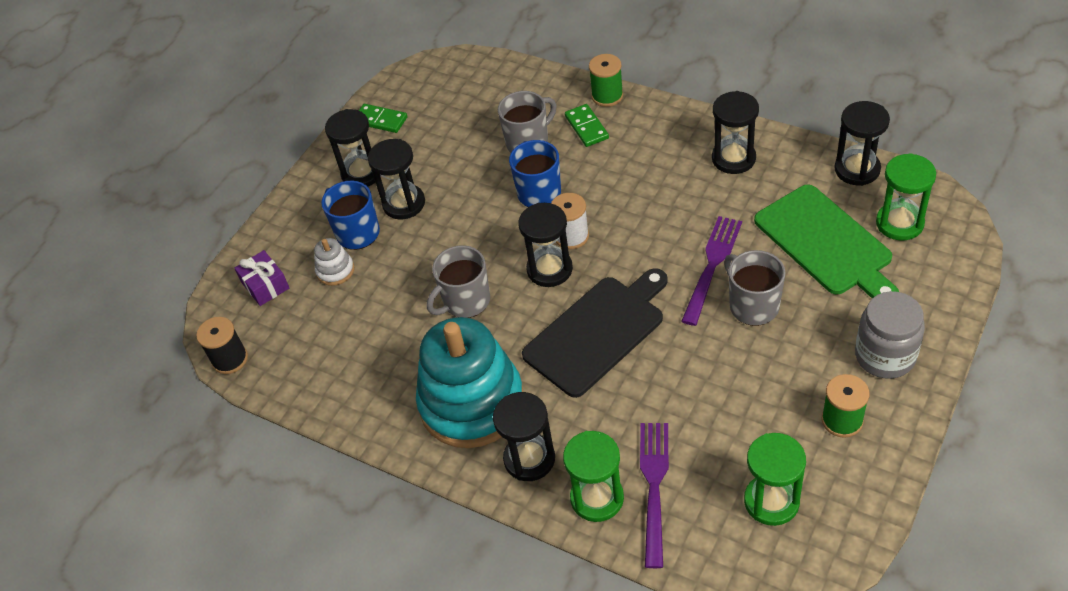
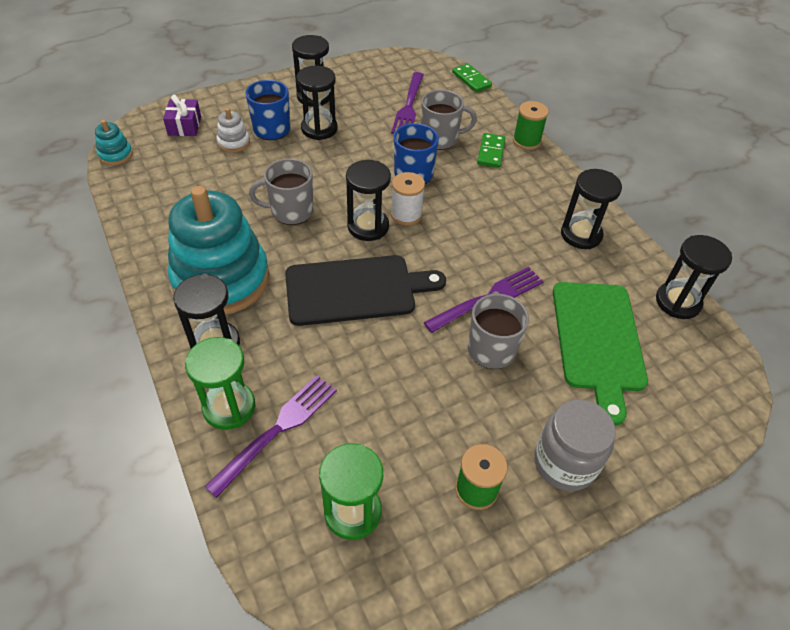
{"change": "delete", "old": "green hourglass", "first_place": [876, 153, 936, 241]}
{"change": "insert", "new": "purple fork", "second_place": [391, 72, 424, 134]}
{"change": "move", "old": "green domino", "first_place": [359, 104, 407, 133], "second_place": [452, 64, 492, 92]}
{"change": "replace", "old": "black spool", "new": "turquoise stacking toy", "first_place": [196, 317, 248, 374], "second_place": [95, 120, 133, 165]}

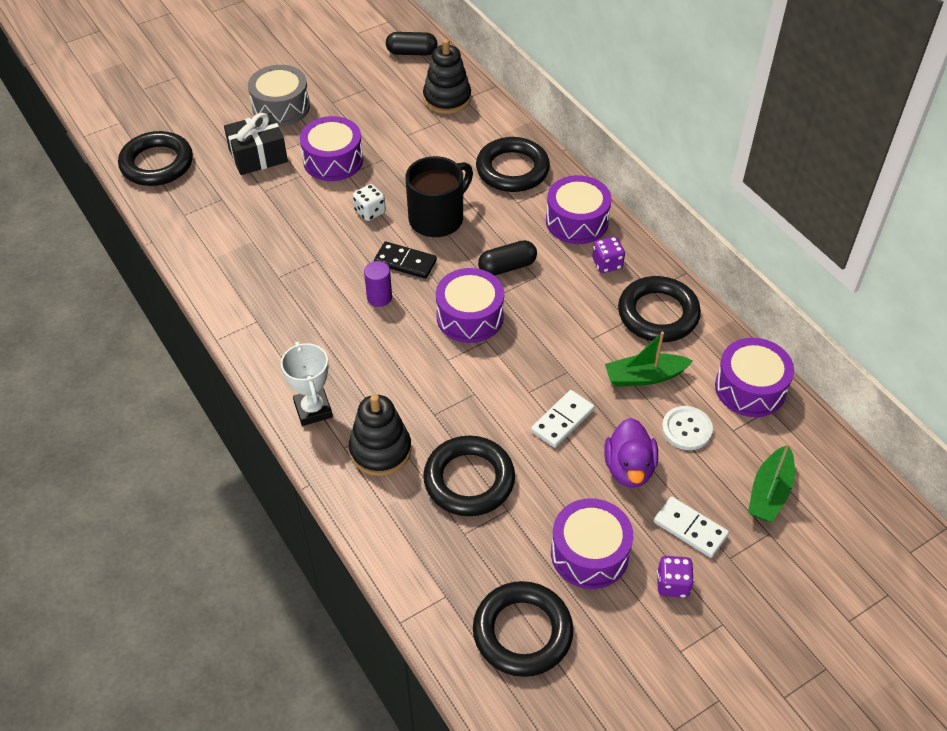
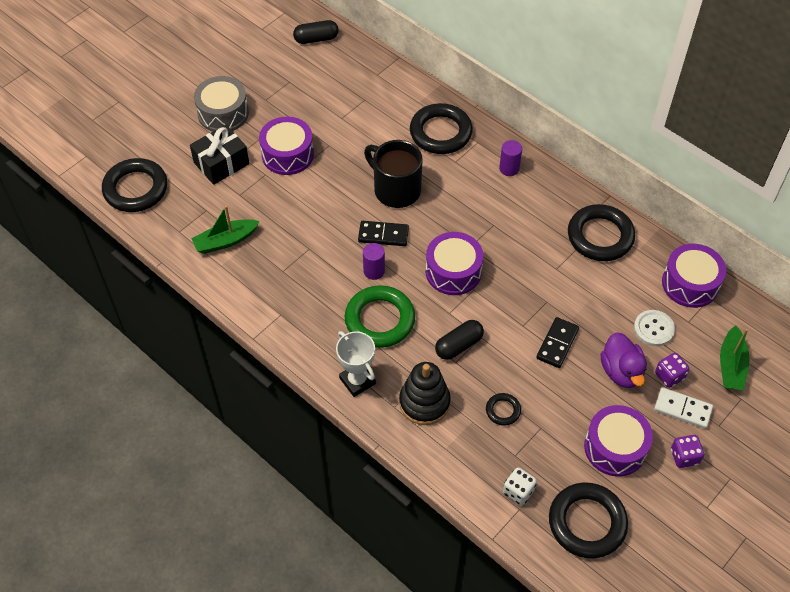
{"change": "delete", "old": "black stacking toy", "first_place": [423, 39, 471, 114]}
{"change": "insert", "new": "green ring", "second_place": [345, 285, 415, 348]}
{"change": "move", "old": "white dice", "first_place": [353, 184, 386, 221], "second_place": [503, 467, 537, 505]}
{"change": "move", "old": "black capsule", "first_place": [478, 240, 537, 276], "second_place": [435, 320, 484, 360]}
{"change": "move", "old": "purple dice", "first_place": [592, 237, 625, 273], "second_place": [655, 353, 689, 388]}
{"change": "move", "old": "green boat", "first_place": [605, 332, 693, 387], "second_place": [191, 206, 260, 254]}
{"change": "replace", "old": "purple drum", "new": "purple cylinder", "first_place": [546, 175, 612, 244], "second_place": [499, 140, 522, 176]}
{"change": "recolor", "old": "white domino", "new": "black domino", "first_place": [531, 390, 595, 448], "second_place": [536, 317, 579, 368]}
{"change": "rotate", "old": "black mug", "first_place": [406, 156, 473, 237], "second_place": [364, 140, 423, 208], "degrees": -75}
{"change": "resize", "old": "black ring", "first_place": [423, 435, 515, 516], "second_place": [486, 393, 521, 426], "factor": 0.48}

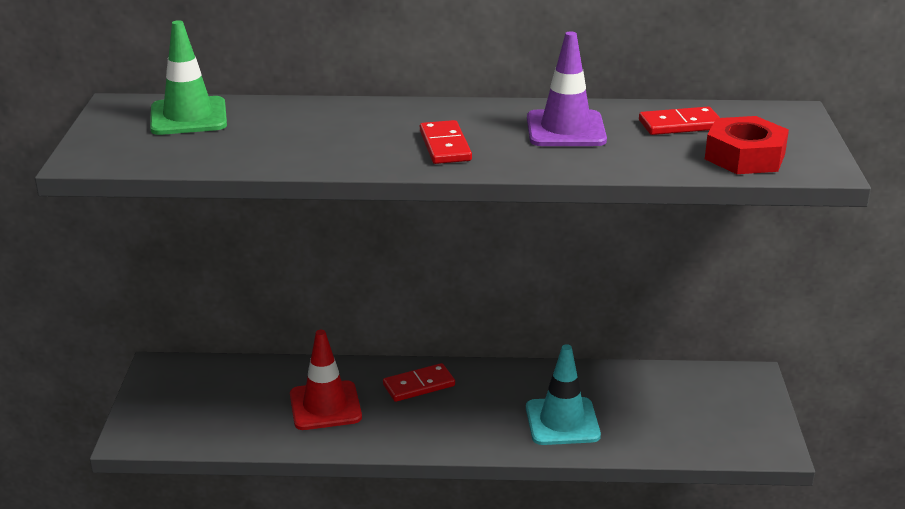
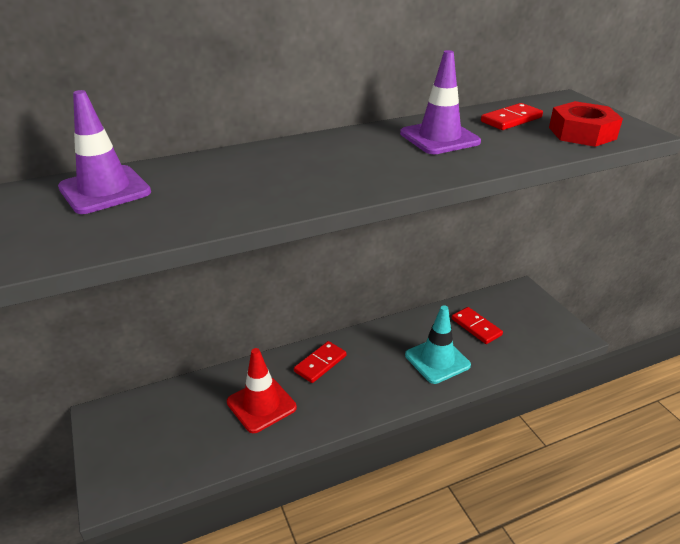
{"change": "move", "old": "red domino", "first_place": [420, 120, 472, 164], "second_place": [452, 307, 503, 344]}
{"change": "recolor", "old": "green traffic cone", "new": "purple traffic cone", "first_place": [150, 20, 227, 135], "second_place": [58, 90, 151, 214]}

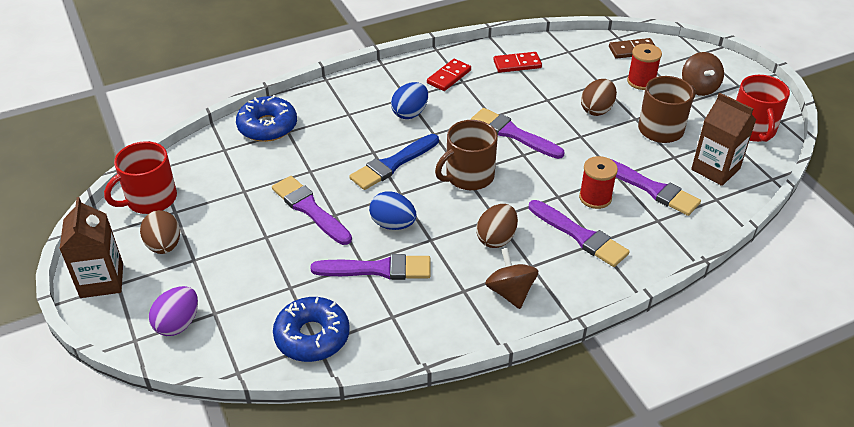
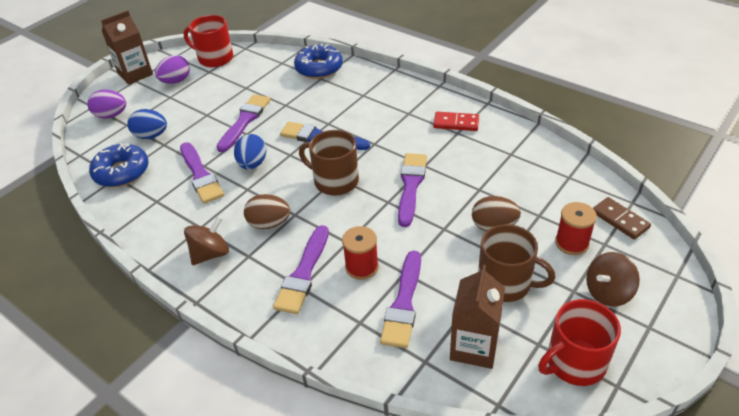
{"change": "delete", "old": "red domino", "first_place": [493, 52, 542, 73]}
{"change": "move", "old": "blue egg", "first_place": [391, 82, 428, 119], "second_place": [127, 109, 167, 139]}
{"change": "recolor", "old": "brown egg", "new": "purple egg", "first_place": [140, 210, 180, 254], "second_place": [155, 55, 190, 84]}

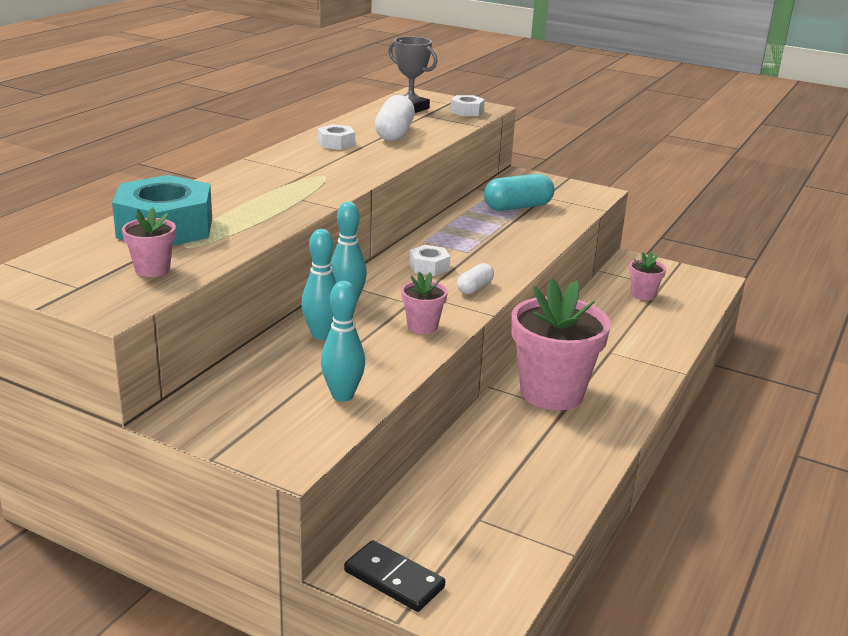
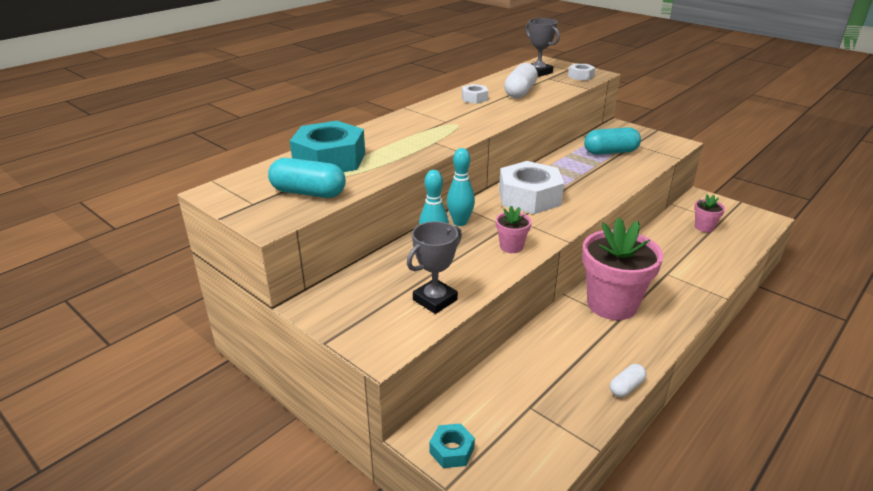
{"change": "move", "old": "white capsule", "first_place": [457, 263, 494, 294], "second_place": [610, 364, 646, 397]}
{"change": "replace", "old": "pink flower pot", "new": "turquoise capsule", "first_place": [122, 207, 176, 277], "second_place": [268, 158, 346, 198]}
{"change": "replace", "old": "turquoise bowling pin", "new": "grey trophy", "first_place": [321, 281, 365, 402], "second_place": [407, 221, 462, 314]}
{"change": "replace", "old": "black domino", "new": "turquoise nut", "first_place": [344, 540, 445, 612], "second_place": [429, 423, 475, 468]}
{"change": "resize", "old": "white nut", "first_place": [409, 245, 450, 276], "second_place": [499, 161, 564, 214], "factor": 2.12}

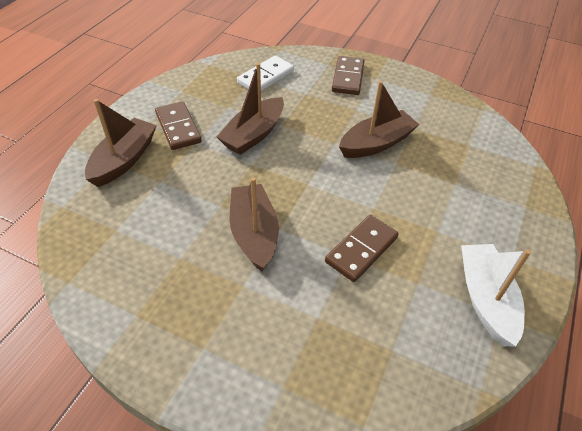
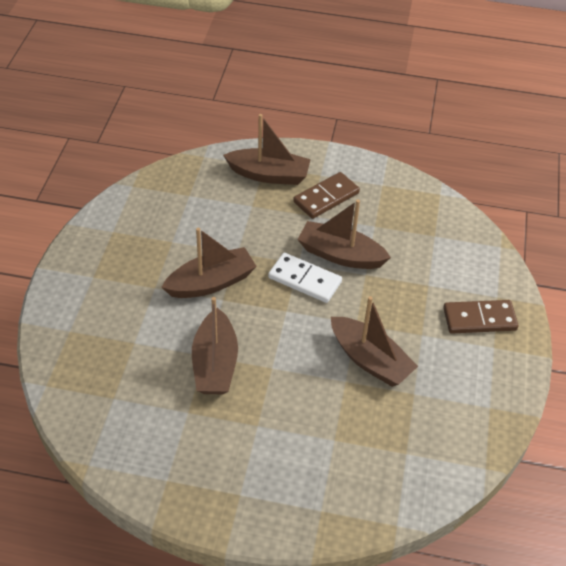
{"change": "delete", "old": "white boat", "first_place": [461, 244, 531, 346]}
{"change": "move", "old": "white domino", "first_place": [237, 56, 294, 91], "second_place": [268, 253, 342, 303]}
{"change": "replace", "old": "brown domino", "new": "brown boat", "first_place": [325, 215, 399, 282], "second_place": [192, 297, 238, 394]}

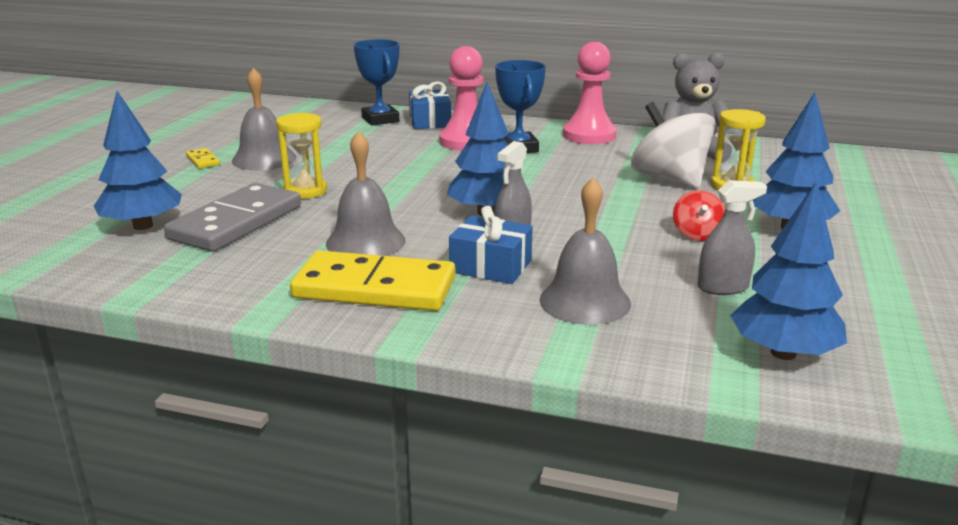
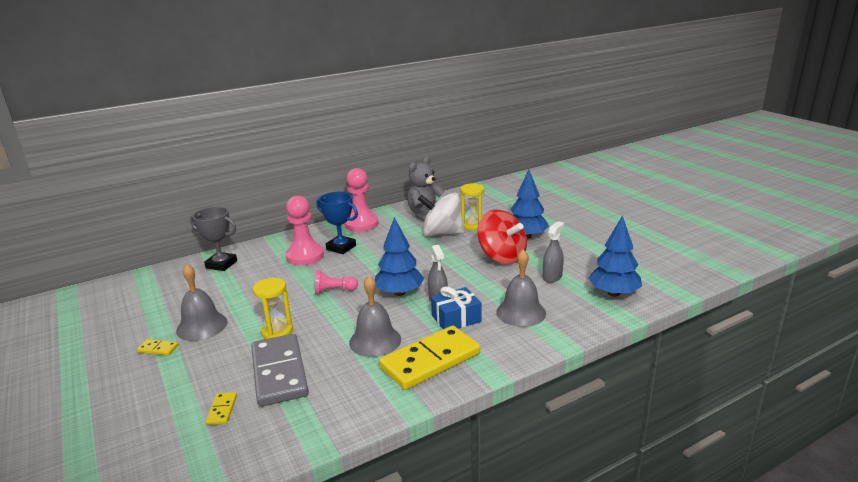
{"change": "delete", "old": "blue gift", "first_place": [409, 81, 451, 129]}
{"change": "insert", "new": "pink pawn", "second_place": [315, 270, 358, 294]}
{"change": "replace", "old": "blue tree", "new": "yellow domino", "first_place": [94, 91, 182, 230], "second_place": [206, 392, 237, 425]}
{"change": "recolor", "old": "blue trophy", "new": "grey trophy", "first_place": [354, 39, 399, 126], "second_place": [190, 207, 237, 271]}
{"change": "resize", "old": "red spinning top", "first_place": [673, 190, 725, 241], "second_place": [477, 210, 527, 264], "factor": 2.03}

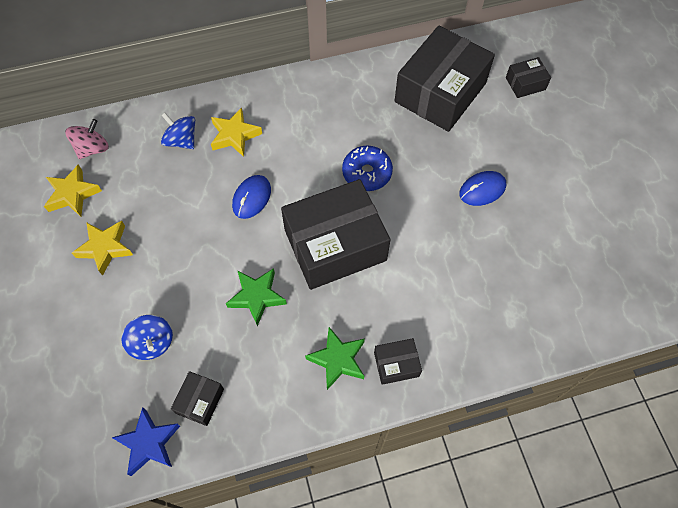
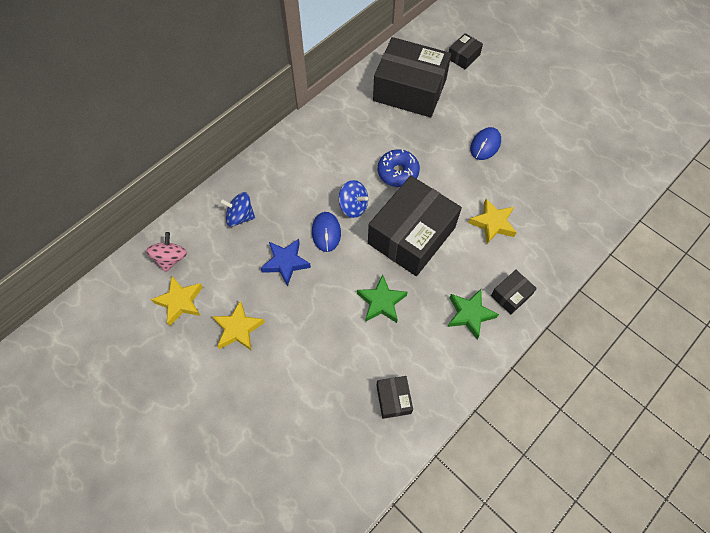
{"change": "move", "old": "blue star", "first_place": [112, 407, 180, 476], "second_place": [261, 239, 311, 286]}
{"change": "move", "old": "blue spinning top", "first_place": [121, 315, 173, 360], "second_place": [339, 180, 368, 218]}
{"change": "move", "old": "yellow star", "first_place": [211, 107, 262, 157], "second_place": [468, 199, 517, 244]}
{"change": "rotate", "old": "black box", "first_place": [395, 26, 495, 132], "second_place": [373, 37, 451, 117], "degrees": -75}

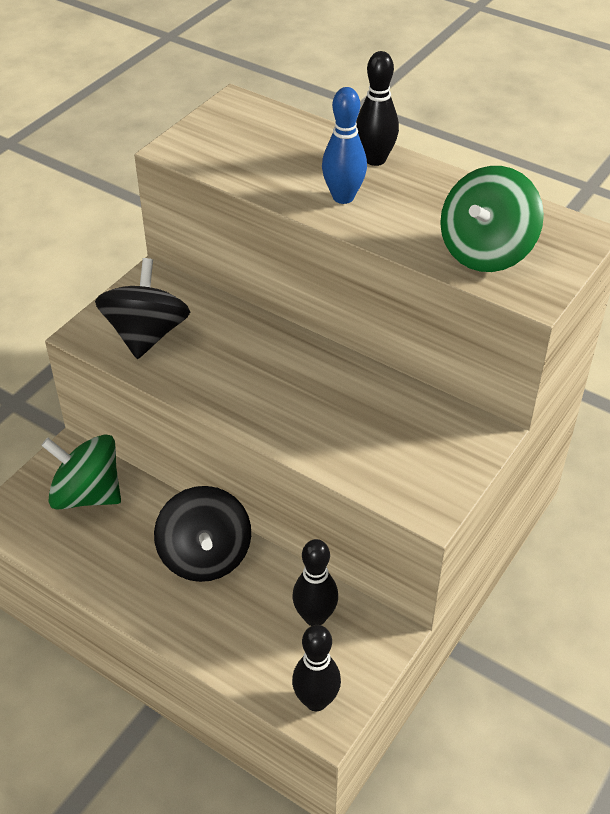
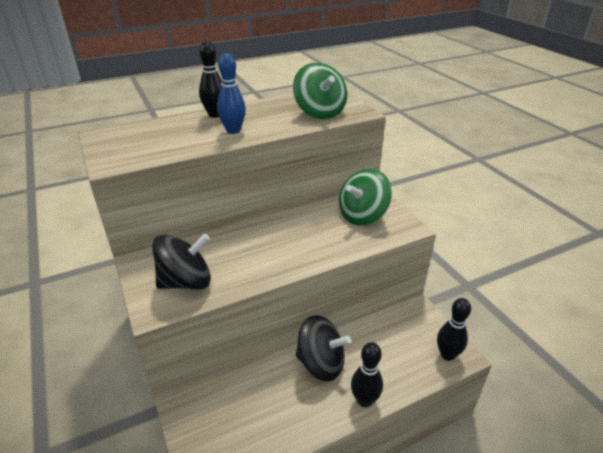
{"change": "move", "old": "green spinning top", "first_place": [41, 434, 121, 510], "second_place": [339, 169, 392, 226]}
{"change": "move", "old": "black bowling pin", "first_place": [292, 539, 338, 626], "second_place": [351, 342, 383, 407]}
{"change": "rotate", "old": "black spinning top", "first_place": [95, 258, 190, 359], "second_place": [152, 234, 211, 290], "degrees": 120}

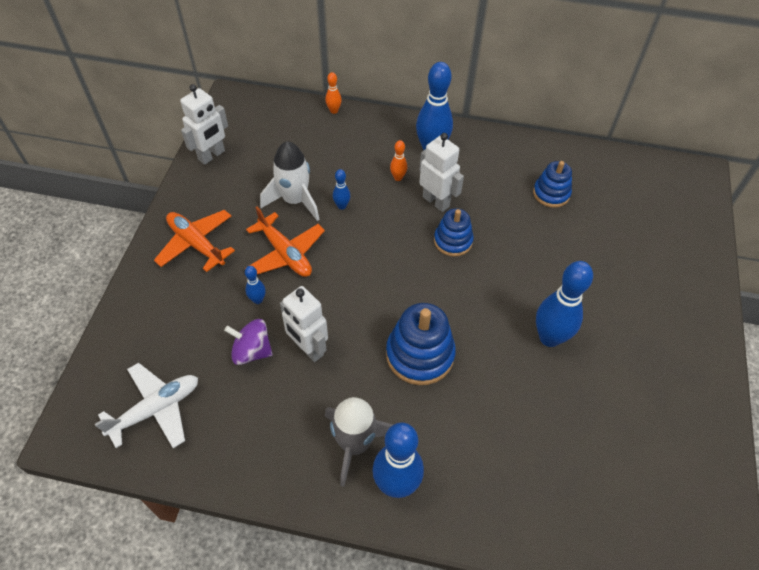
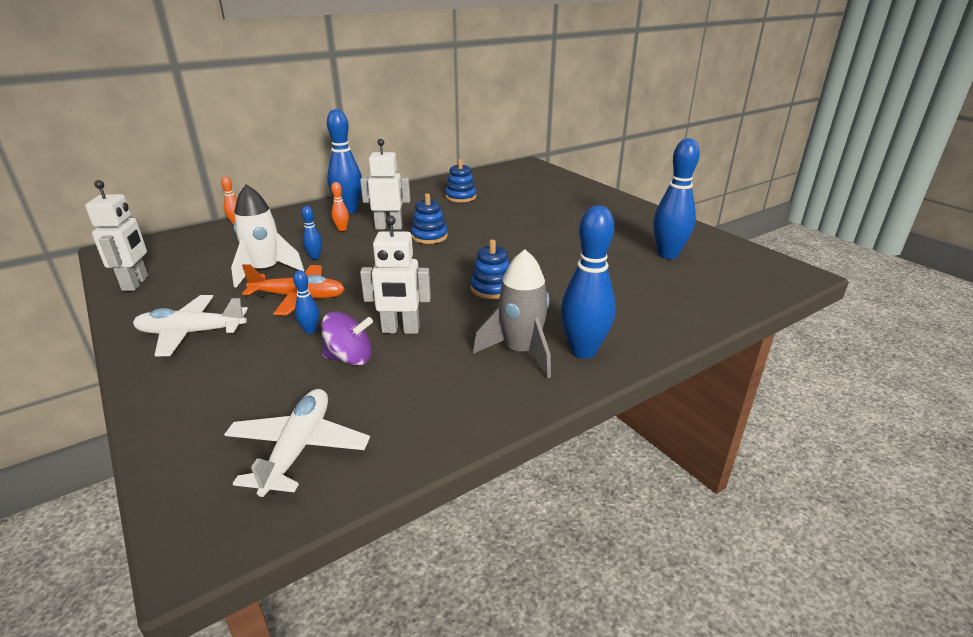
{"change": "move", "old": "blue bowling pin", "first_place": [536, 261, 593, 347], "second_place": [653, 138, 700, 259]}
{"change": "recolor", "old": "orange plane", "new": "white plane", "first_place": [154, 210, 235, 272], "second_place": [133, 295, 248, 357]}
{"change": "rotate", "old": "purple spinning top", "first_place": [224, 319, 273, 365], "second_place": [321, 312, 373, 365], "degrees": -150}
{"change": "resize", "old": "blue stacking toy", "first_place": [386, 303, 456, 385], "second_place": [471, 240, 510, 299], "factor": 0.63}

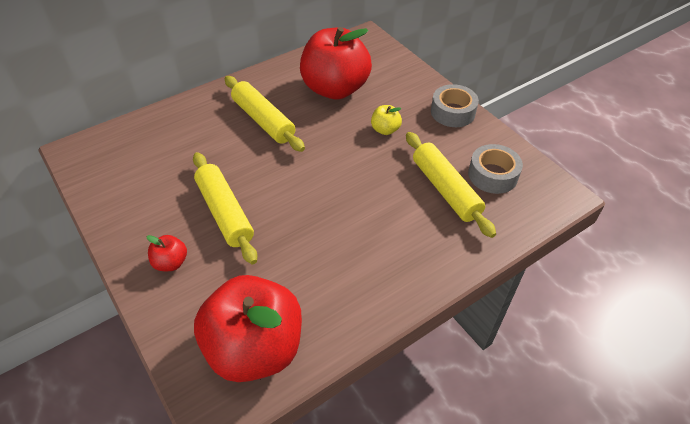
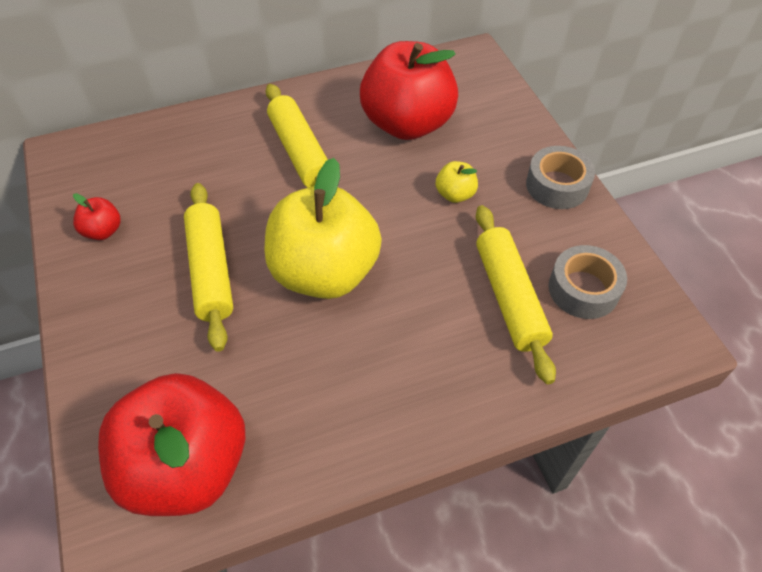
{"change": "insert", "new": "yellow apple", "second_place": [265, 158, 382, 299]}
{"change": "move", "old": "red apple", "first_place": [147, 235, 187, 271], "second_place": [73, 193, 121, 240]}

